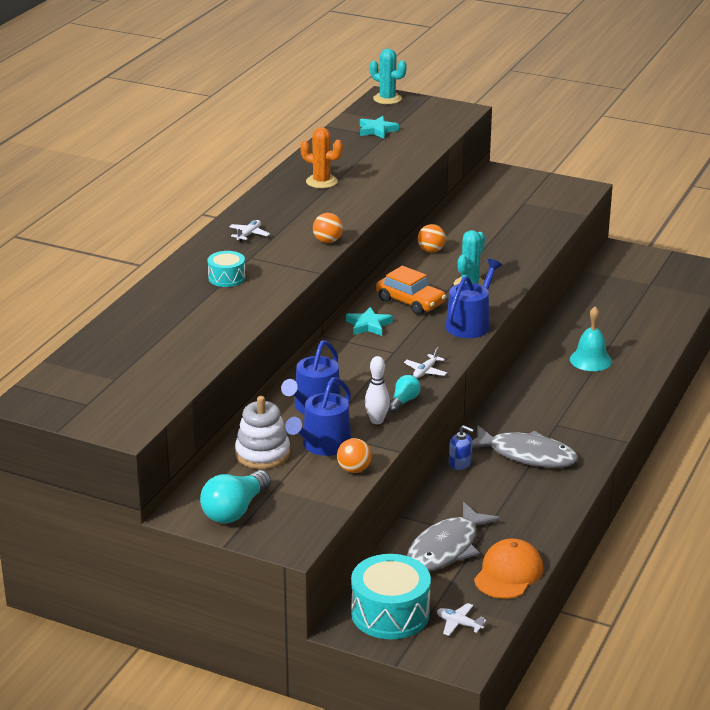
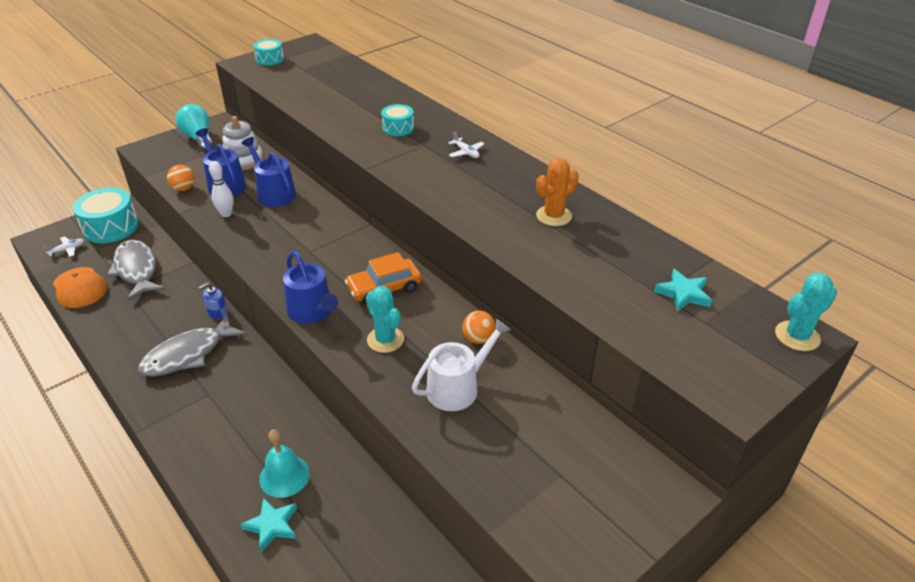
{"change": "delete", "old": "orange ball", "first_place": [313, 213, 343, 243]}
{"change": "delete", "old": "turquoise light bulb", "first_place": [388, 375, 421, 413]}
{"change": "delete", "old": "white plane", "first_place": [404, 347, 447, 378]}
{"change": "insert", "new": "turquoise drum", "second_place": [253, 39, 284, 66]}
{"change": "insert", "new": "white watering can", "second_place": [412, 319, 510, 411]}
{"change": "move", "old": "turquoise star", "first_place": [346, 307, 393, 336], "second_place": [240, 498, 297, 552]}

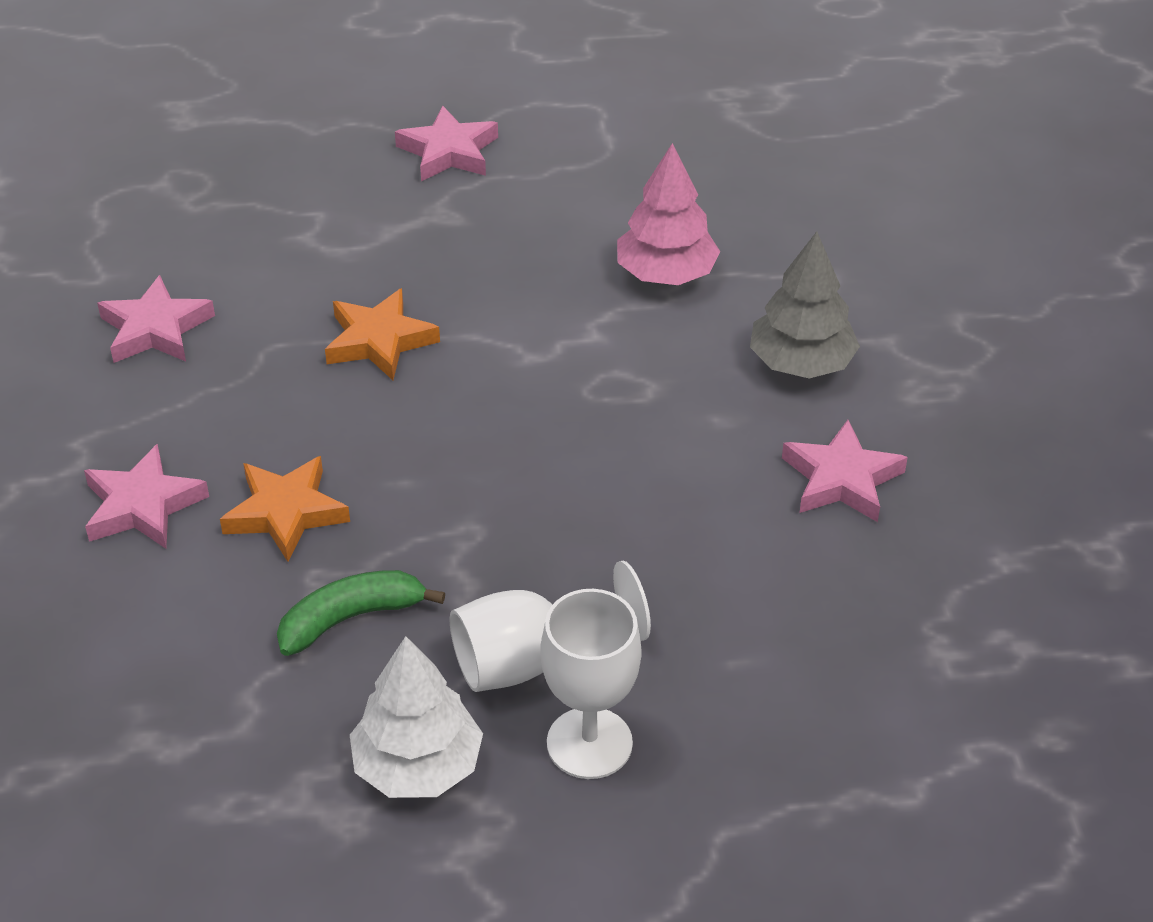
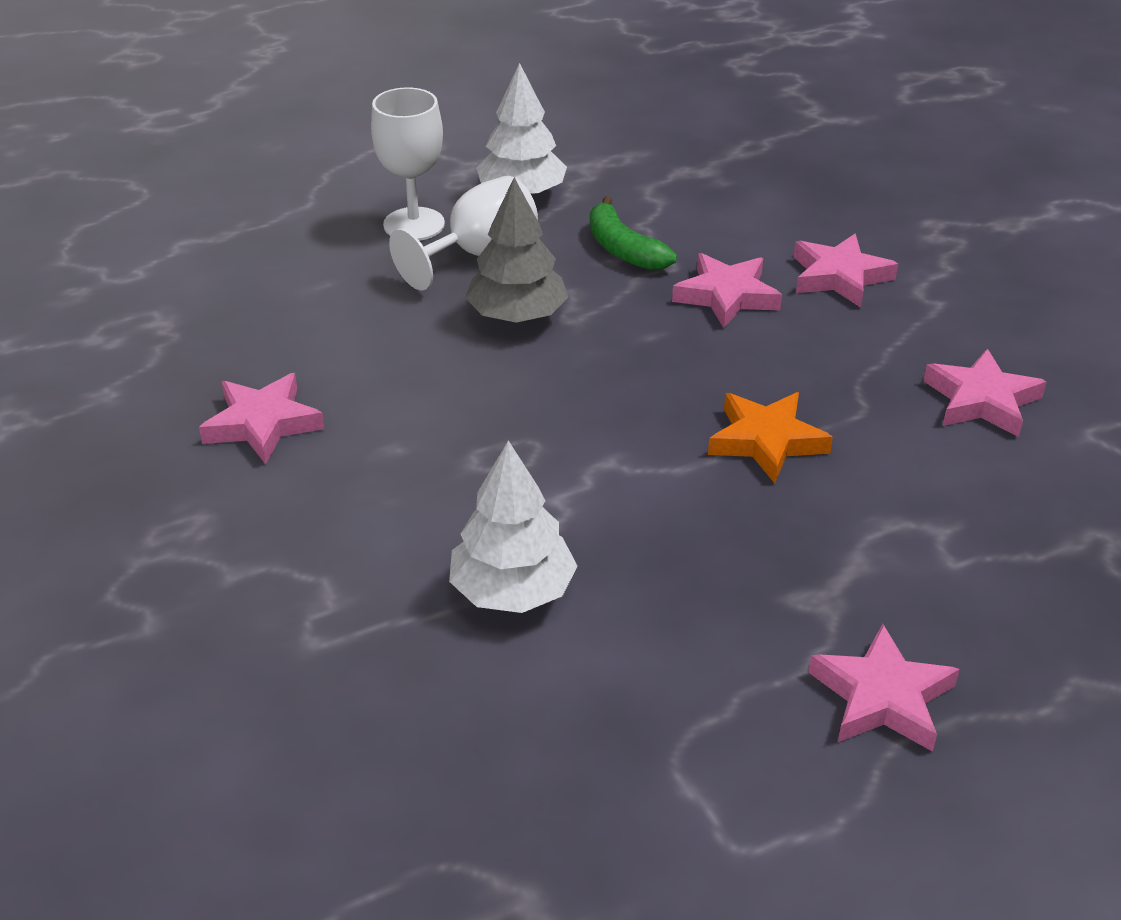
{"change": "move", "old": "grey tree", "first_place": [750, 231, 860, 379], "second_place": [465, 177, 568, 323]}
{"change": "recolor", "old": "orange star", "new": "pink star", "first_place": [220, 456, 350, 562], "second_place": [672, 253, 782, 328]}
{"change": "recolor", "old": "pink tree", "new": "white tree", "first_place": [617, 143, 720, 285], "second_place": [449, 440, 577, 613]}
{"change": "rotate", "old": "green banana", "first_place": [277, 570, 445, 656], "second_place": [590, 196, 677, 270], "degrees": 105}

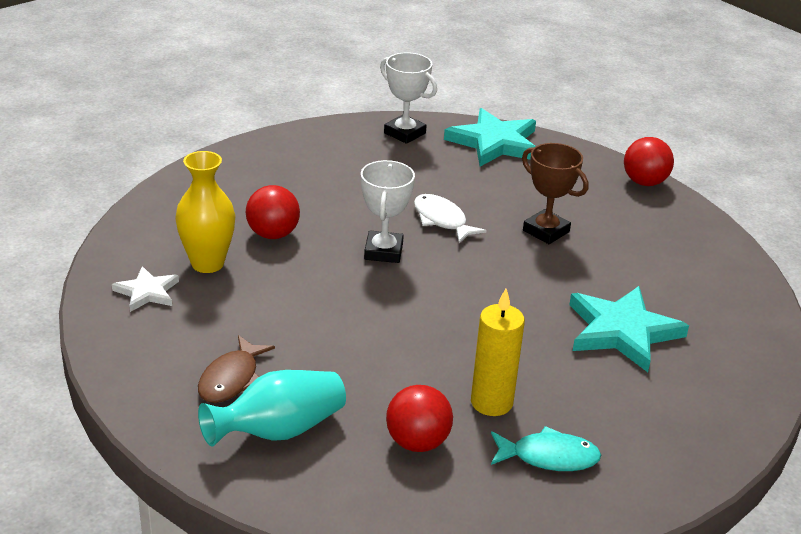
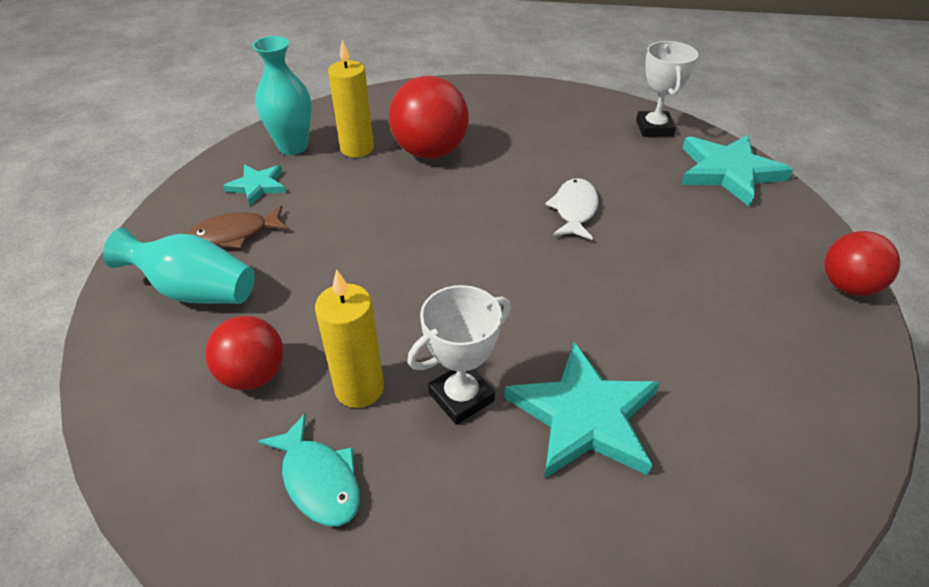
{"change": "delete", "old": "brown trophy", "first_place": [522, 143, 588, 244]}
{"change": "insert", "new": "turquoise star", "second_place": [223, 165, 286, 205]}
{"change": "move", "old": "white trophy", "first_place": [361, 160, 415, 263], "second_place": [407, 285, 511, 425]}
{"change": "replace", "old": "white star", "new": "turquoise vase", "first_place": [112, 266, 179, 312], "second_place": [252, 36, 312, 155]}
{"change": "replace", "old": "yellow vase", "new": "yellow candle", "first_place": [175, 151, 235, 273], "second_place": [328, 40, 374, 157]}
{"change": "resize", "old": "red ball", "first_place": [246, 185, 300, 239], "second_place": [389, 76, 469, 159], "factor": 1.54}

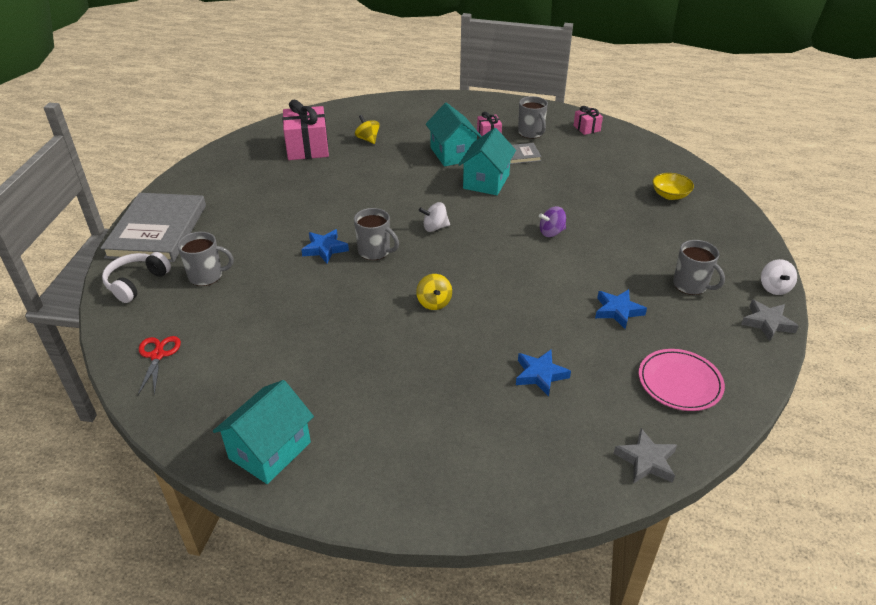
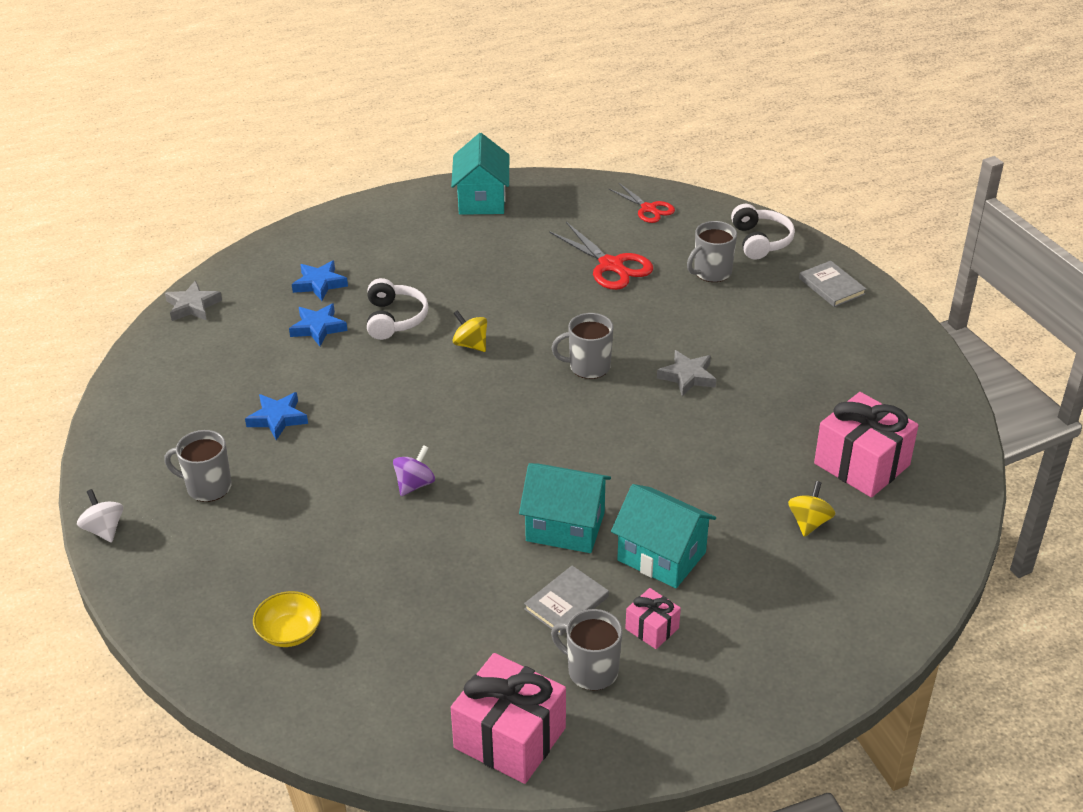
{"change": "delete", "old": "white spinning top", "first_place": [419, 202, 450, 232]}
{"change": "delete", "old": "pink plate", "first_place": [639, 349, 725, 411]}
{"change": "insert", "new": "white headphones", "second_place": [367, 278, 429, 340]}
{"change": "insert", "new": "red scissors", "second_place": [549, 222, 653, 290]}
{"change": "move", "old": "blue star", "first_place": [301, 229, 349, 263], "second_place": [292, 260, 348, 301]}
{"change": "move", "old": "grey star", "first_place": [741, 299, 799, 341], "second_place": [657, 350, 716, 396]}
{"change": "rotate", "old": "yellow spinning top", "first_place": [355, 115, 380, 144], "second_place": [788, 481, 835, 537], "degrees": -90}
{"change": "rotate", "old": "turquoise house", "first_place": [458, 128, 516, 195], "second_place": [519, 463, 611, 553], "degrees": -60}
{"change": "resize", "old": "grey book", "first_place": [101, 193, 206, 262], "second_place": [799, 261, 866, 307], "factor": 0.47}
{"change": "resize", "old": "pink gift", "first_place": [573, 106, 603, 135], "second_place": [451, 653, 566, 784], "factor": 1.99}

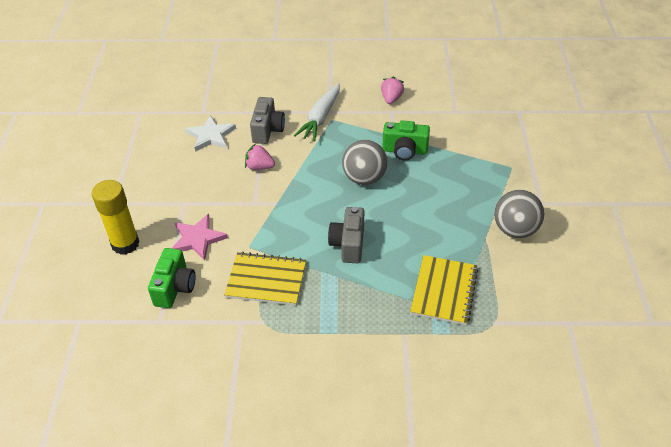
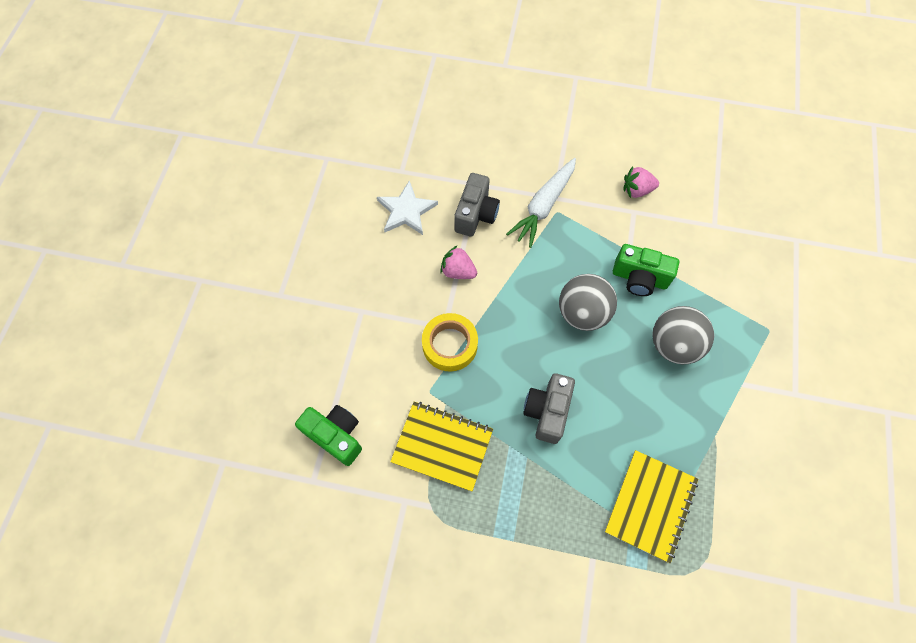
{"change": "delete", "old": "yellow glue stick", "first_place": [92, 180, 139, 255]}
{"change": "delete", "old": "pink star", "first_place": [172, 214, 228, 261]}
{"change": "insert", "new": "yellow tape", "second_place": [422, 313, 478, 372]}
{"change": "move", "old": "grey ball", "first_place": [494, 190, 544, 238], "second_place": [652, 306, 714, 364]}
{"change": "rotate", "old": "green camera", "first_place": [148, 248, 196, 308], "second_place": [295, 405, 362, 466], "degrees": -75}
{"change": "rotate", "old": "pink strawberry", "first_place": [381, 76, 404, 104], "second_place": [624, 166, 659, 198], "degrees": -120}

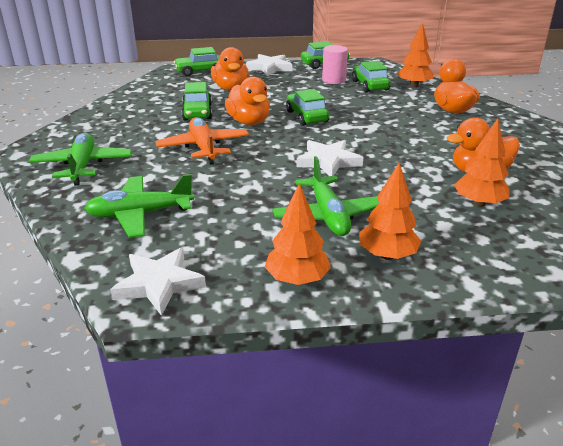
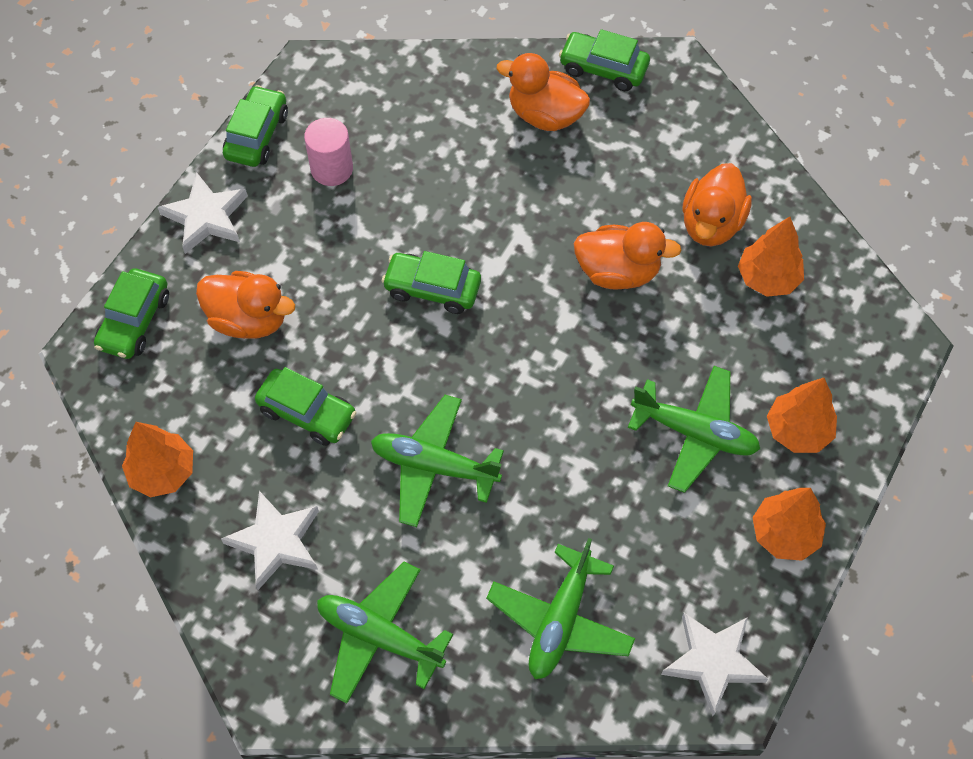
{"change": "move", "old": "orange duck", "first_place": [225, 77, 270, 125], "second_place": [574, 222, 682, 290]}
{"change": "move", "old": "white star", "first_place": [297, 140, 363, 176], "second_place": [221, 491, 319, 590]}
{"change": "move", "old": "green car", "first_place": [352, 61, 390, 92], "second_place": [559, 29, 650, 91]}
{"change": "move", "old": "orange tree", "first_place": [397, 22, 434, 88], "second_place": [122, 422, 193, 497]}
{"change": "recolor", "old": "orange plane", "new": "green plane", "first_place": [155, 117, 249, 165], "second_place": [371, 395, 504, 527]}

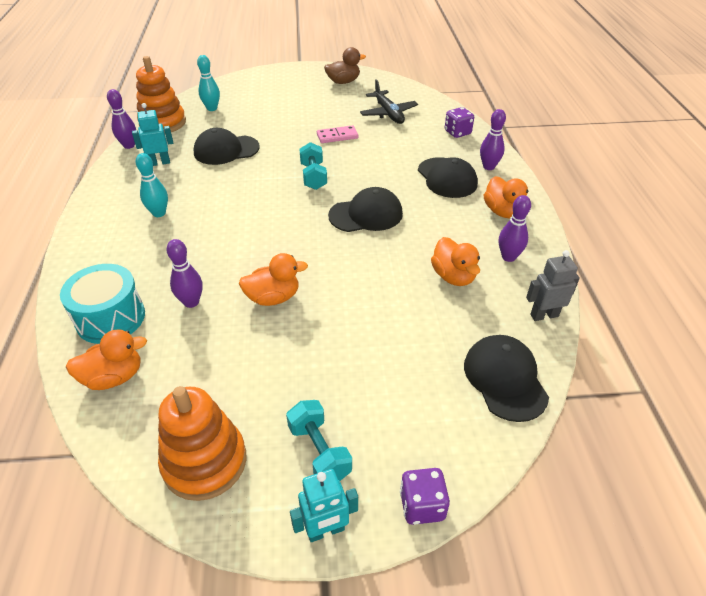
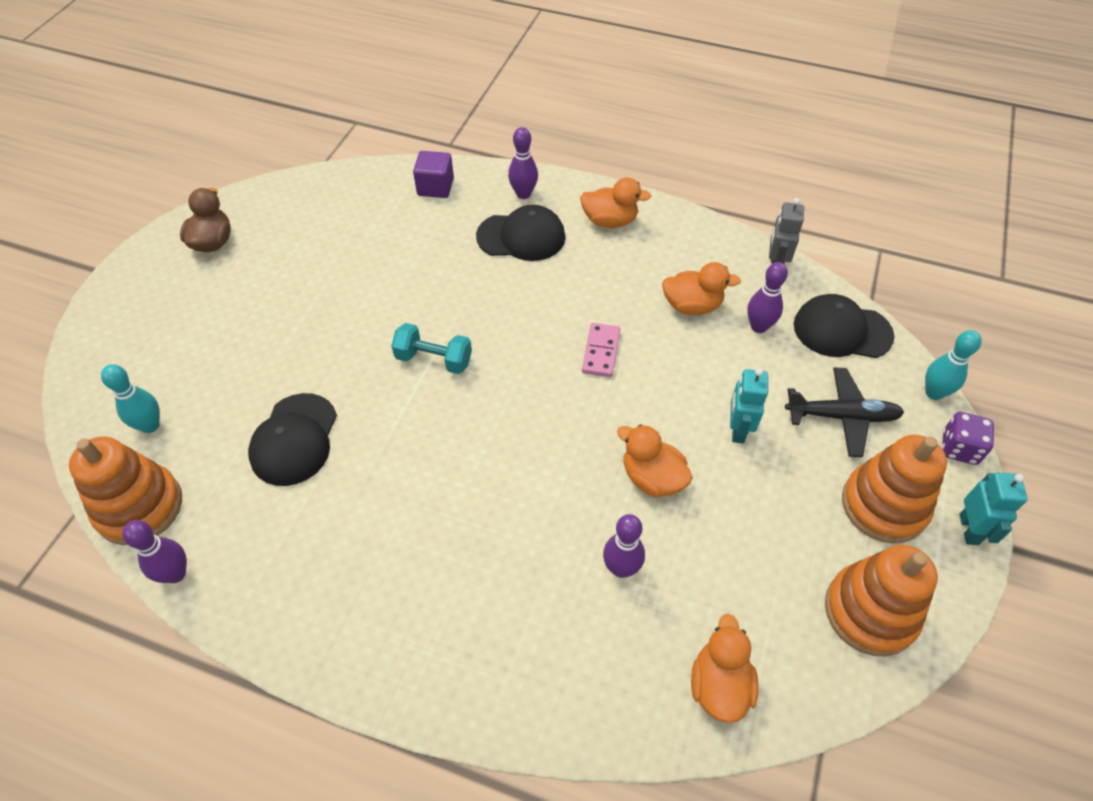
{"change": "delete", "old": "turquoise drum", "first_place": [60, 264, 145, 344]}
{"change": "delete", "old": "black cap", "first_place": [328, 187, 403, 232]}
{"change": "move", "old": "turquoise robot", "first_place": [132, 103, 173, 166], "second_place": [730, 368, 768, 443]}
{"change": "move", "old": "turquoise bowling pin", "first_place": [136, 153, 168, 217], "second_place": [925, 330, 982, 400]}
{"change": "move", "old": "pink domino", "first_place": [317, 125, 358, 143], "second_place": [582, 323, 620, 377]}
{"change": "move", "old": "black plane", "first_place": [360, 79, 418, 124], "second_place": [785, 367, 904, 457]}
{"change": "move", "old": "purple bowling pin", "first_place": [499, 195, 531, 262], "second_place": [747, 262, 788, 333]}
{"change": "replace", "old": "turquoise dumbbell", "new": "orange stacking toy", "first_place": [286, 400, 352, 481], "second_place": [842, 435, 947, 544]}
{"change": "replace", "old": "purple dice", "new": "purple cube", "first_place": [445, 107, 474, 138], "second_place": [413, 151, 454, 198]}
{"change": "rotate", "old": "orange duck", "first_place": [238, 253, 308, 306], "second_place": [617, 424, 693, 497], "degrees": -60}

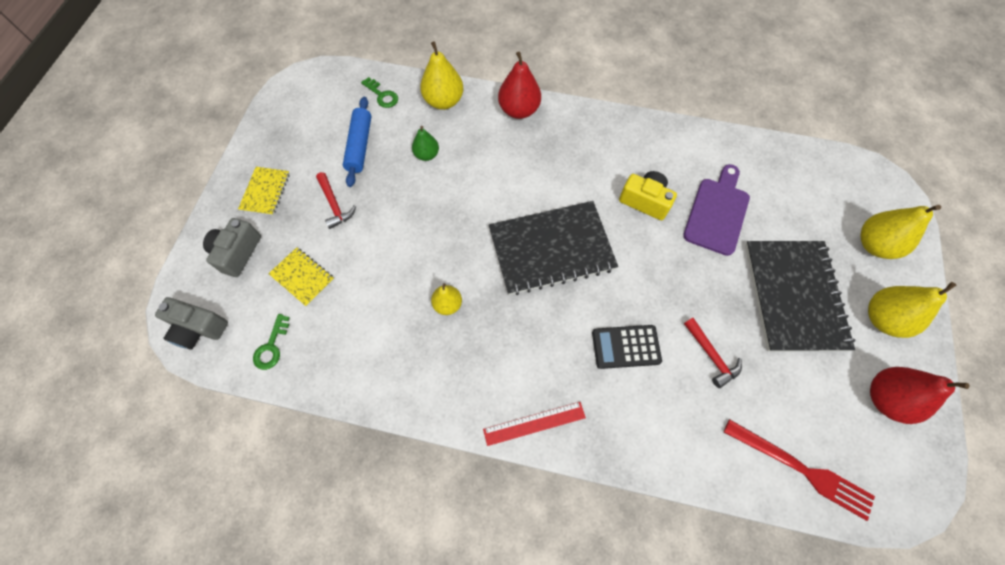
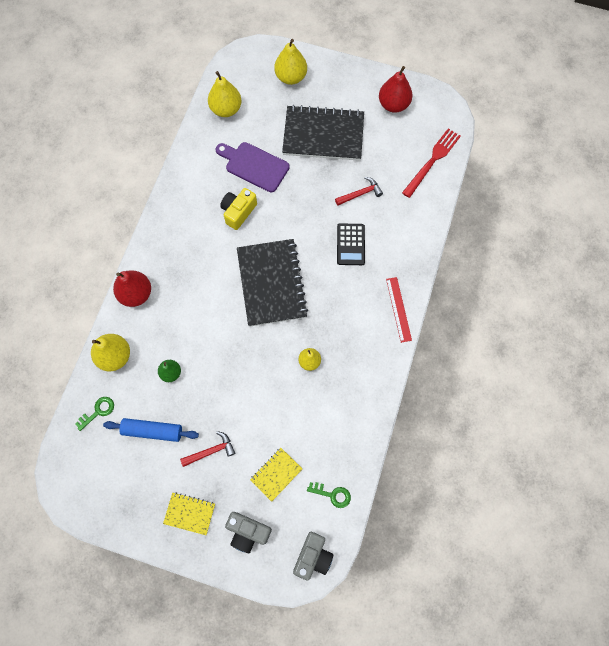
{"change": "move", "old": "yellow pear", "first_place": [868, 282, 956, 338], "second_place": [208, 71, 242, 117]}

